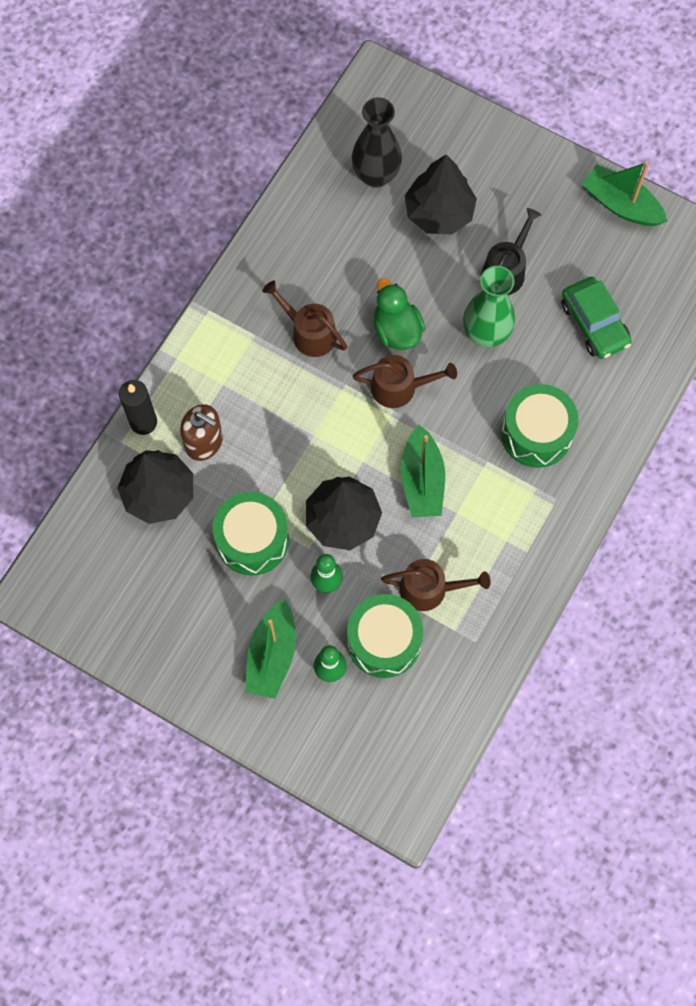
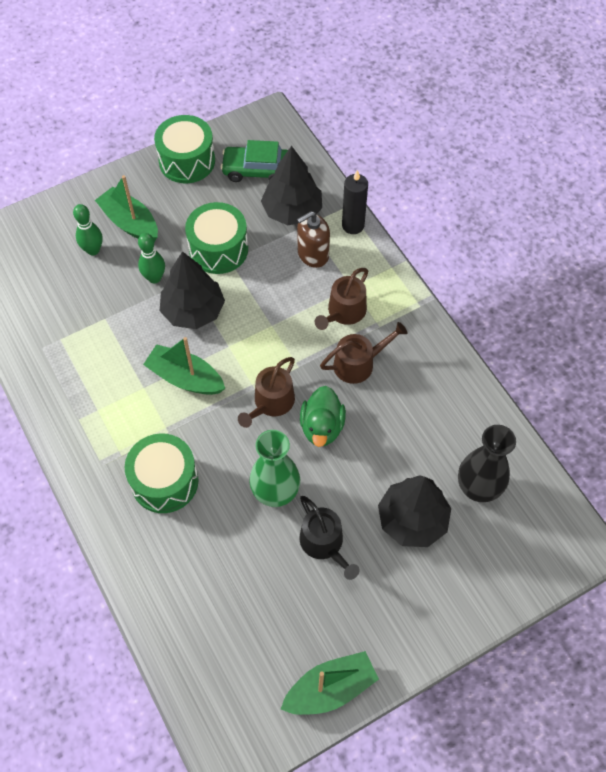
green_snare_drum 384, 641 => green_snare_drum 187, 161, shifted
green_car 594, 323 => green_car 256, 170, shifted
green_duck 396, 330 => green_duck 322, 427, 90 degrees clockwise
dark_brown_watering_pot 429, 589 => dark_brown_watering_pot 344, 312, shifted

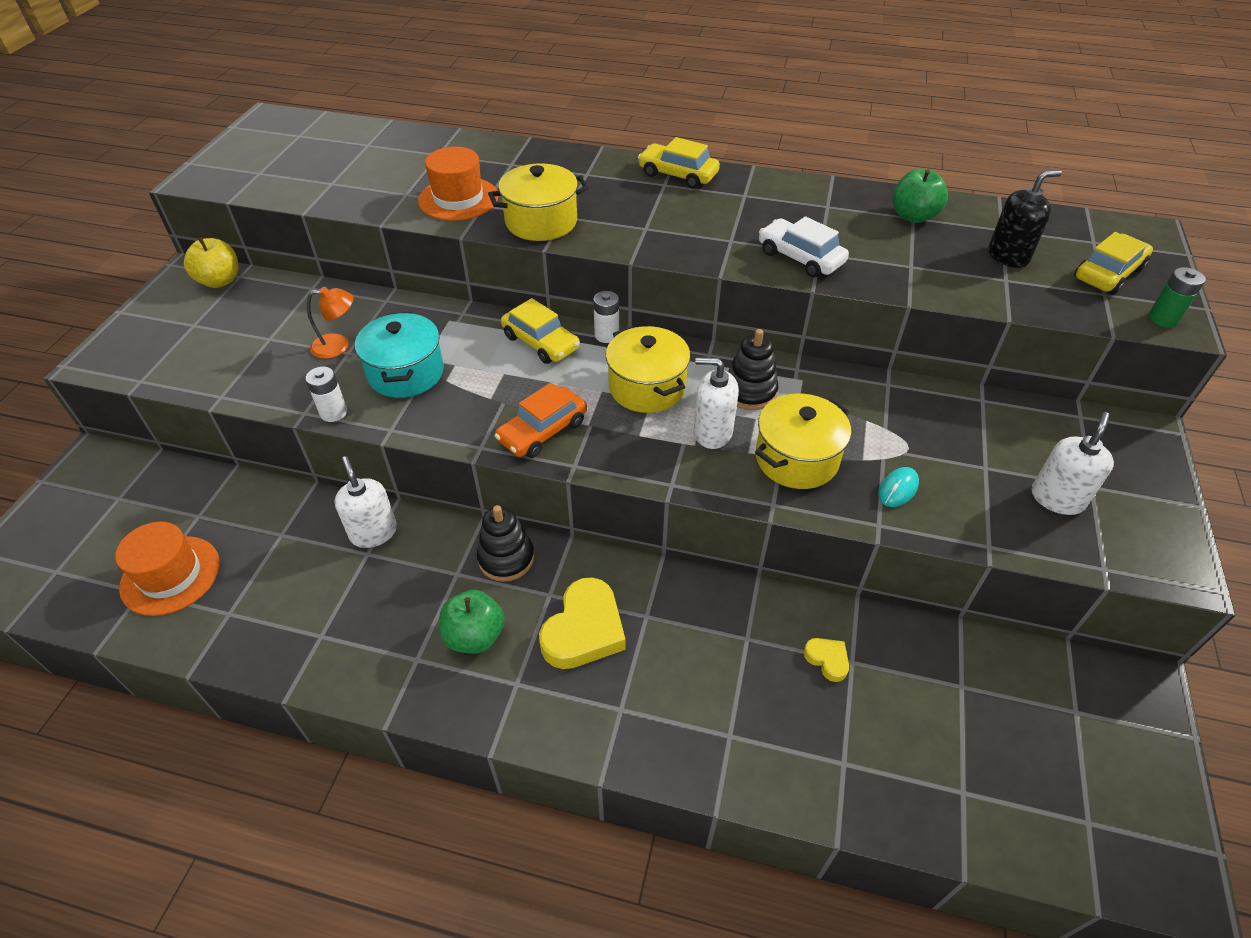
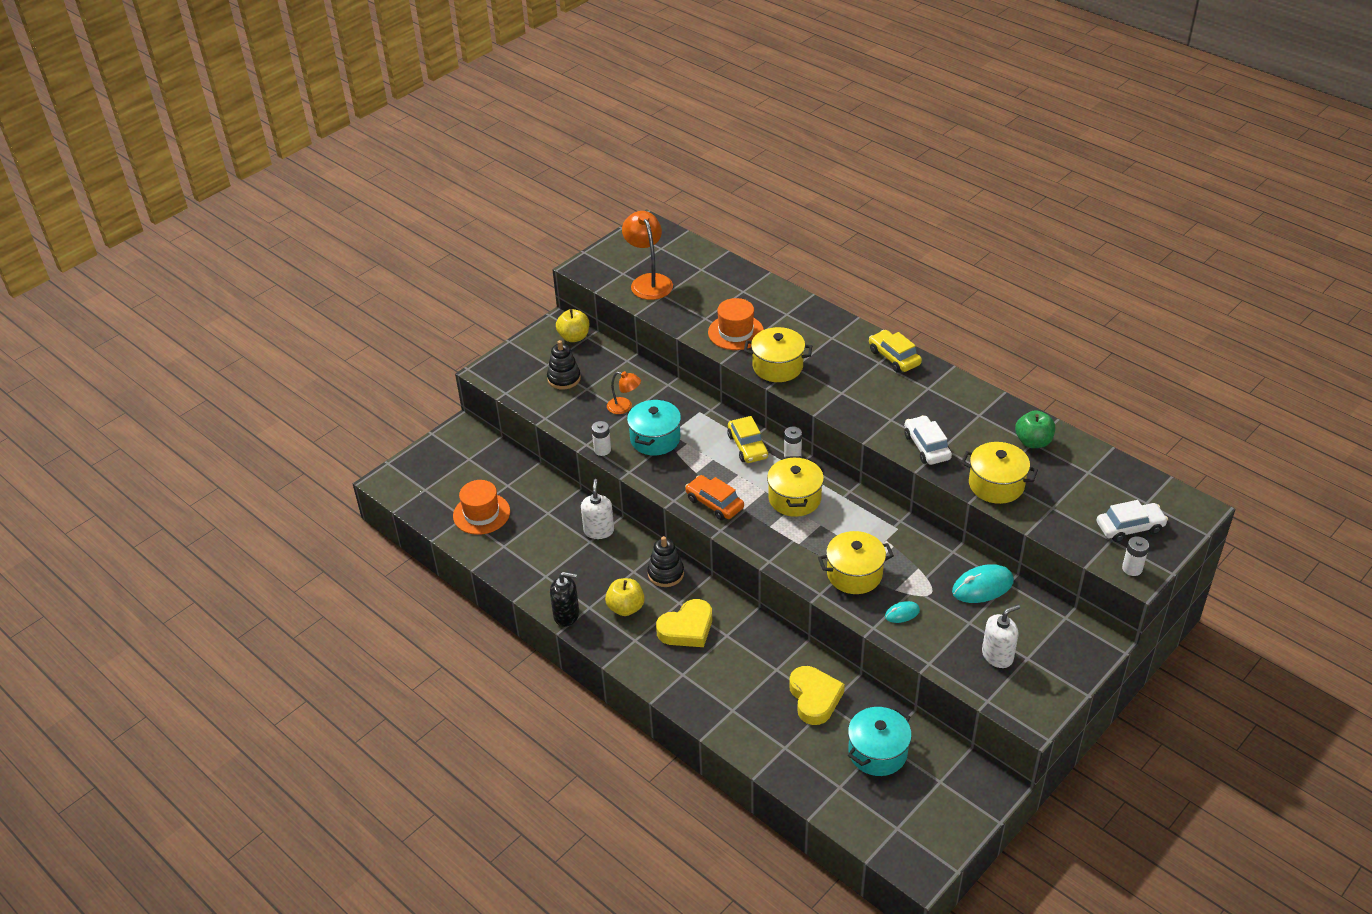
black_ring_stacker 749, 392 => black_ring_stacker 564, 378, shifted
black_pump_bottle 1008, 256 => black_pump_bottle 566, 615, shifted
green_toy_apple 475, 636 => golden_toy_apple 626, 608
nothing => orange-coloured_reading_lamp 649, 281
orange-coloured_car 542, 431 => orange-coloured_car 714, 503, 60 degrees clockwise
golden_heart 827, 660 => golden_heart 814, 698, x2.06
nothing => teal_pot 877, 752
nothing => teal_mouse 982, 586
nothing => golden_pot 996, 485
golden_car 1108, 273 => white_car 1130, 527
green_AA_battery 1162, 319 => white_AA_battery 1132, 568
white_pump_bottle 712, 432 => nothing

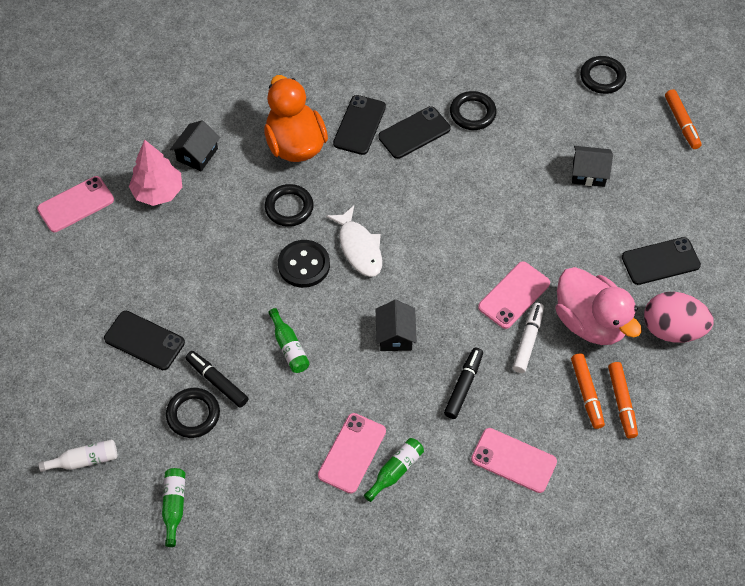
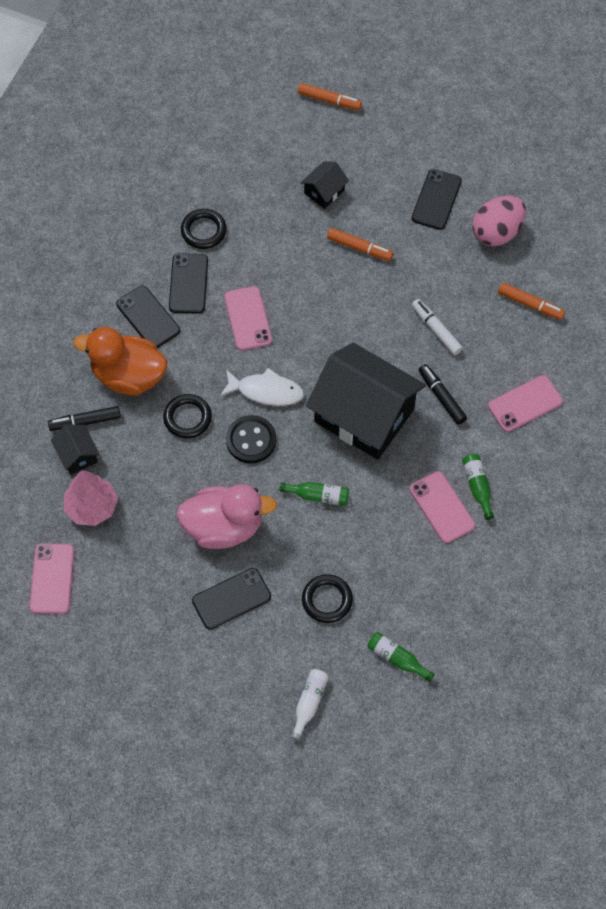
black_marker 217, 382 => black_marker 85, 421, shifted
pink_duck 590, 322 => pink_duck 224, 527, shifted
pink_smartphone 514, 295 => pink_smartphone 247, 318, shifted
black_house 395, 335 => black_house 364, 415, x2.32
orange-coloured_marker 586, 393 => orange-coloured_marker 359, 248, shifted
black_hoop 602, 77 => nothing

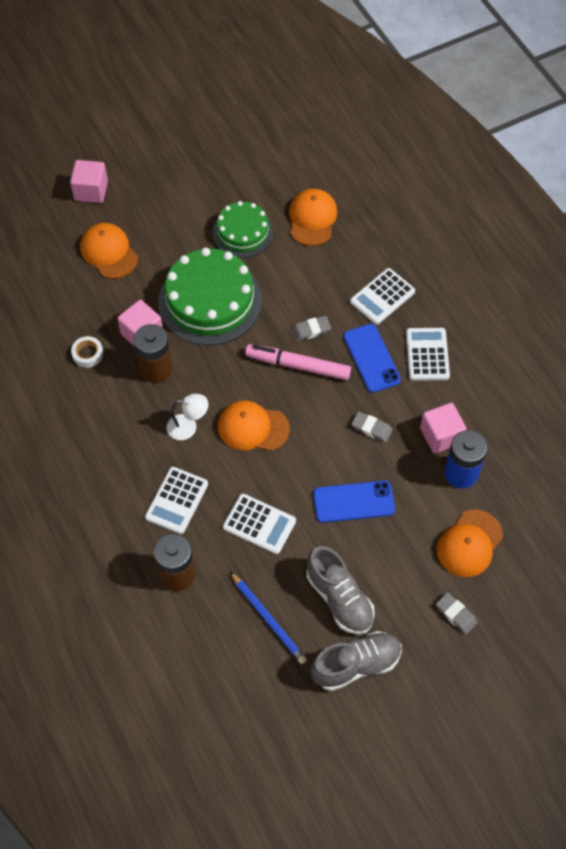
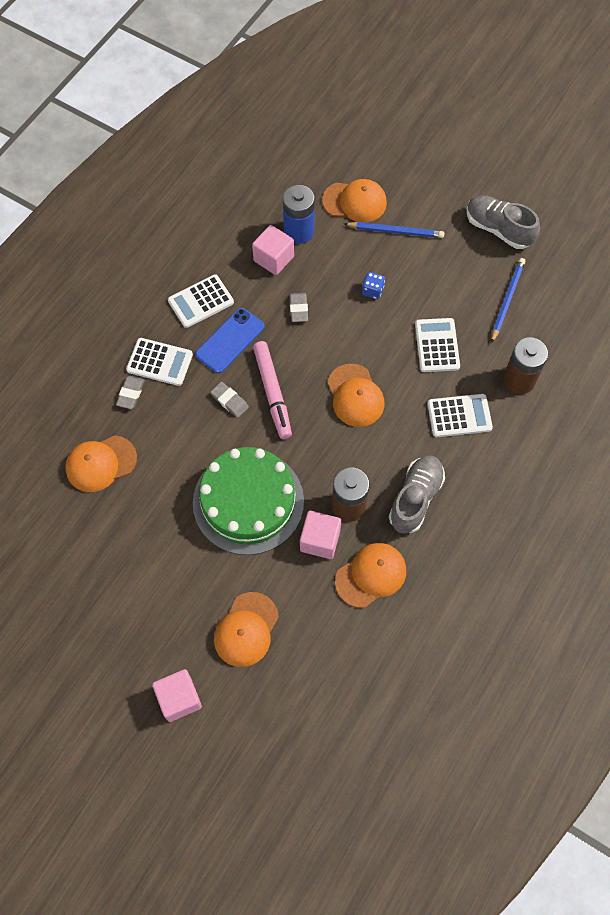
grey_gum_eraser 456, 614 => grey_gum_eraser 131, 394, shifted
white_tape 88, 354 => orange-coloured_cap 371, 575
nothing => royal_blue_wooden_pencil 396, 231
royal_blue_smartphone 353, 502 => royal_blue_dice 372, 291
grey_lace-up_shoe 339, 598 => grey_lace-up_shoe 415, 498, shifted
white_reading_lamp 188, 426 => nothing
green_gateau 242, 232 => nothing

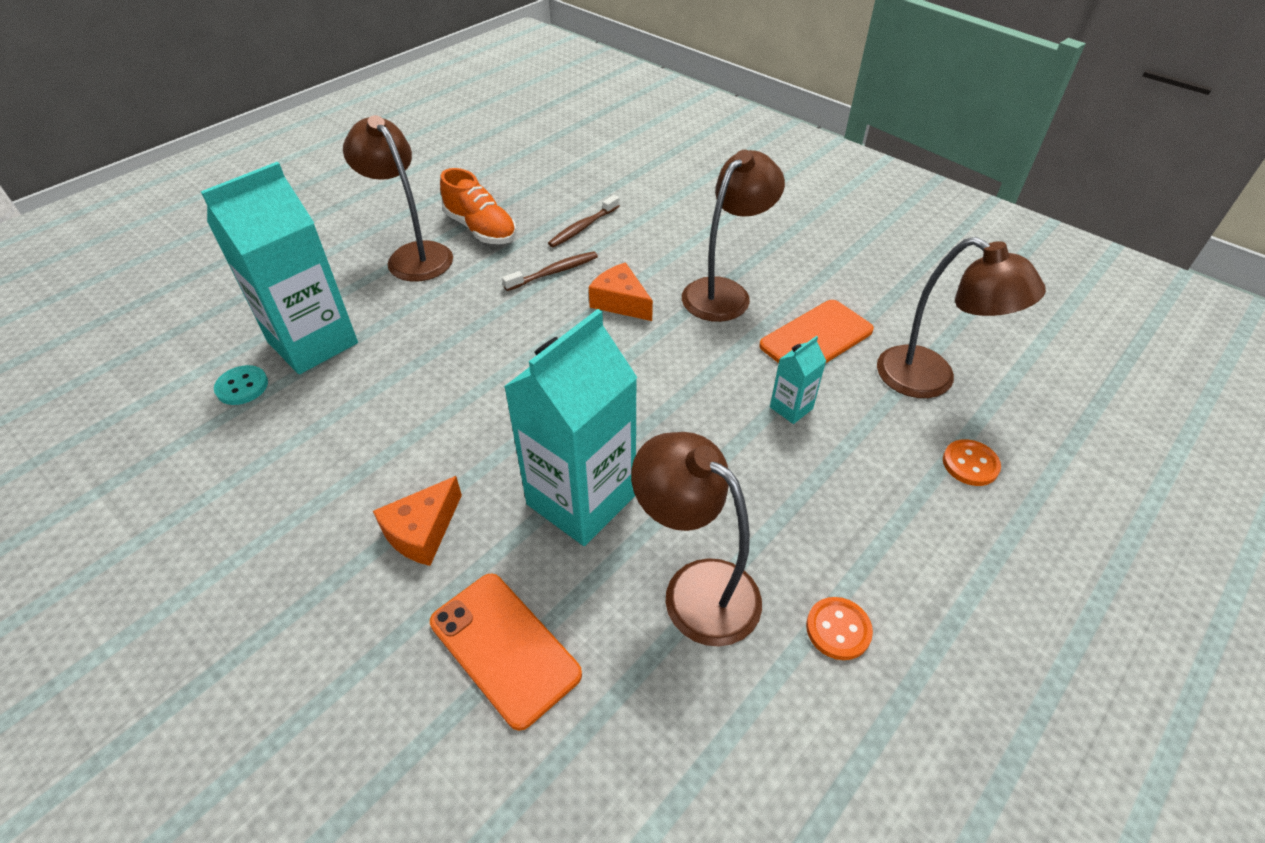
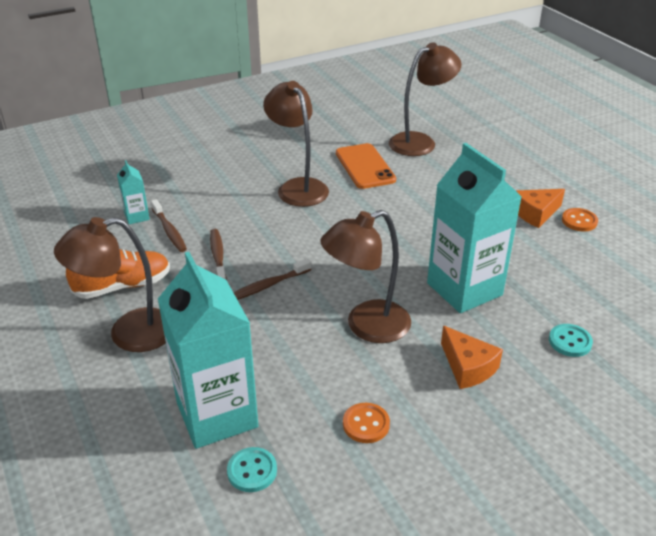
teal_carton 791, 408 => teal_carton 137, 216, shifted
nothing => dark_brown_tooth_brush 267, 286
dark_brown_reading_lamp 696, 588 => dark_brown_reading_lamp 366, 326, shifted
orange-coloured_sewing_button 970, 464 => orange-coloured_sewing_button 366, 424, shifted
orange-coloured_cheese 620, 302 => orange-coloured_cheese 536, 213, shifted
orange-coloured_smartphone 504, 648 => teal_sewing_button 570, 341

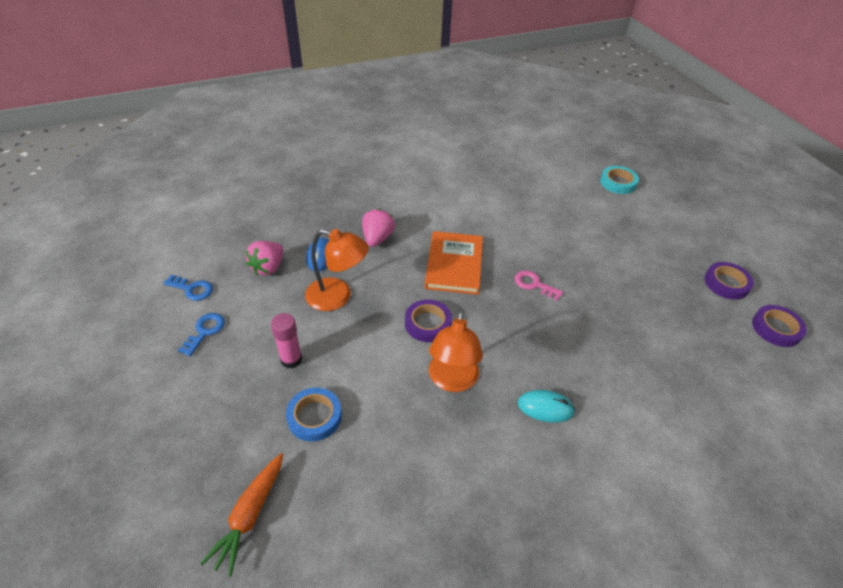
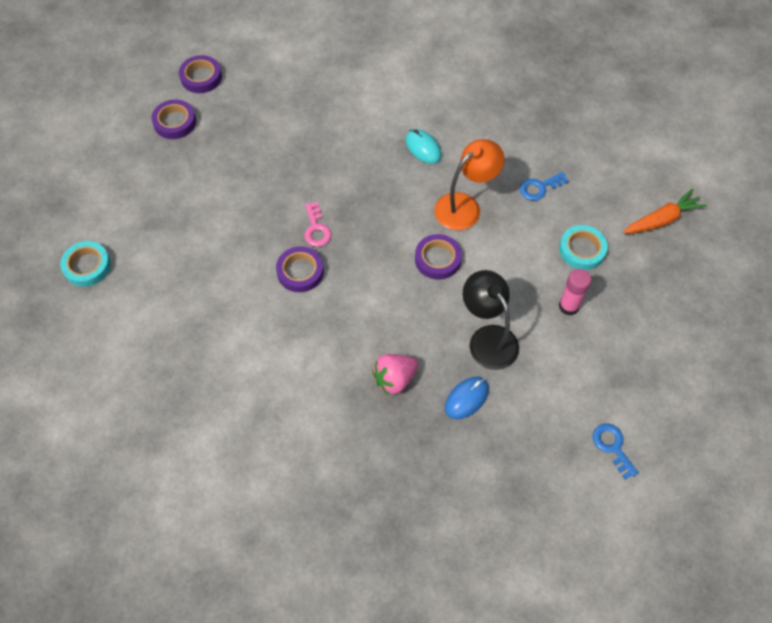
nothing => royal_purple_tape 300, 272
orange-coloured_reading_lamp 337, 297 => black_reading_lamp 487, 338
royal_blue_door_key 205, 331 => royal_blue_door_key 539, 188, shifted
royal_blue_tape 314, 417 => teal_tape 582, 250
pink_berry 268, 267 => nothing
orange-coloured_book 454, 265 => nothing

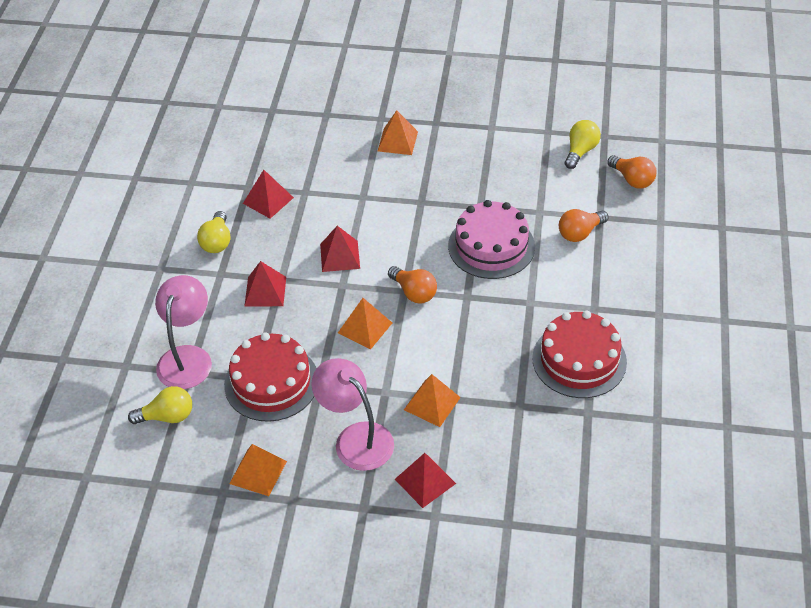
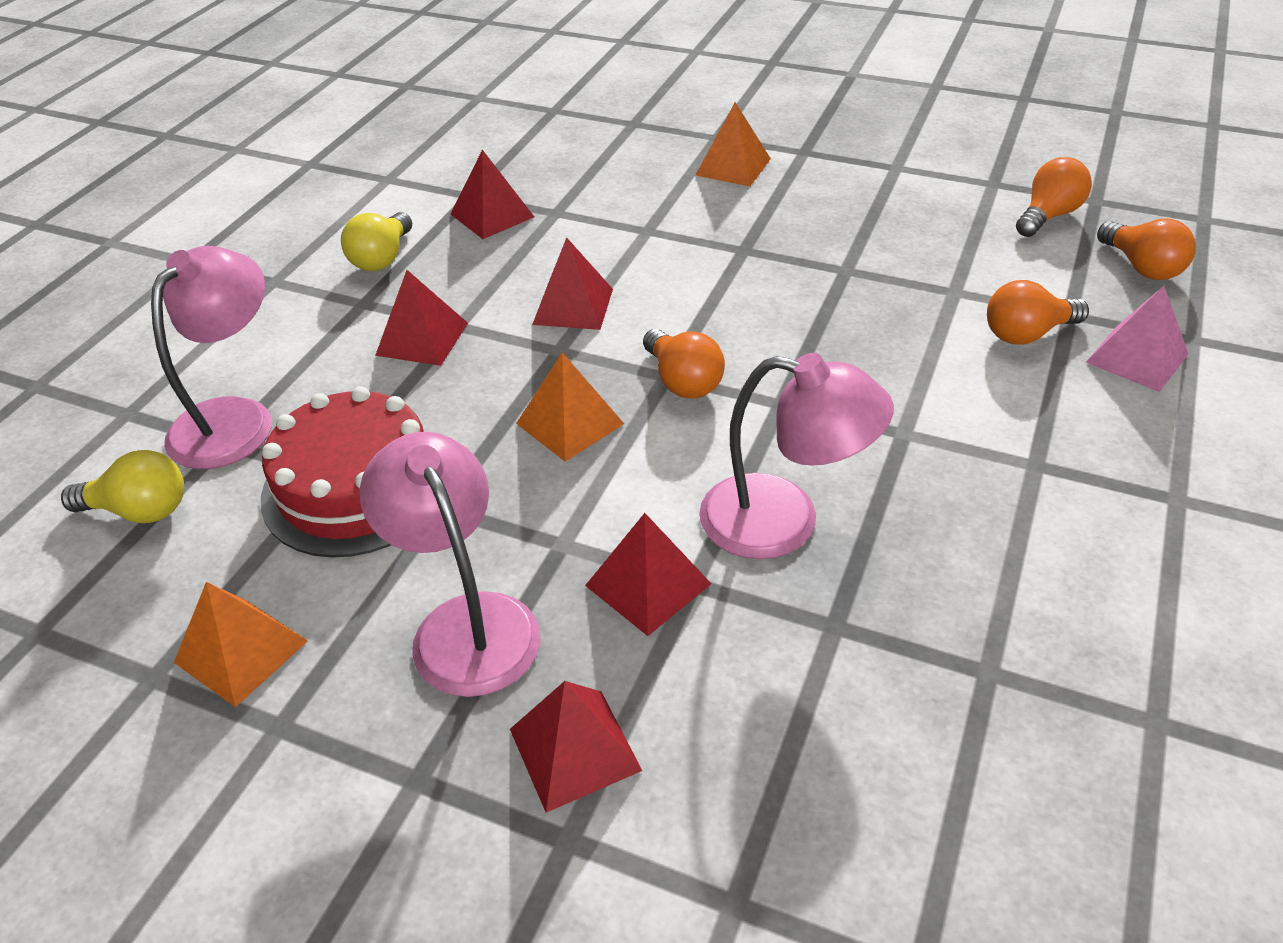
orange-coloured_pyramid 432, 403 => crimson_pyramid 648, 584
nothing => pink_reading_lamp 784, 521
golden_light_bulb 580, 151 => orange-coloured_light_bulb 1048, 216
nothing => pink_pyramid 1137, 358
pink_gateau 491, 246 => nothing
crimson_gateau 579, 360 => nothing

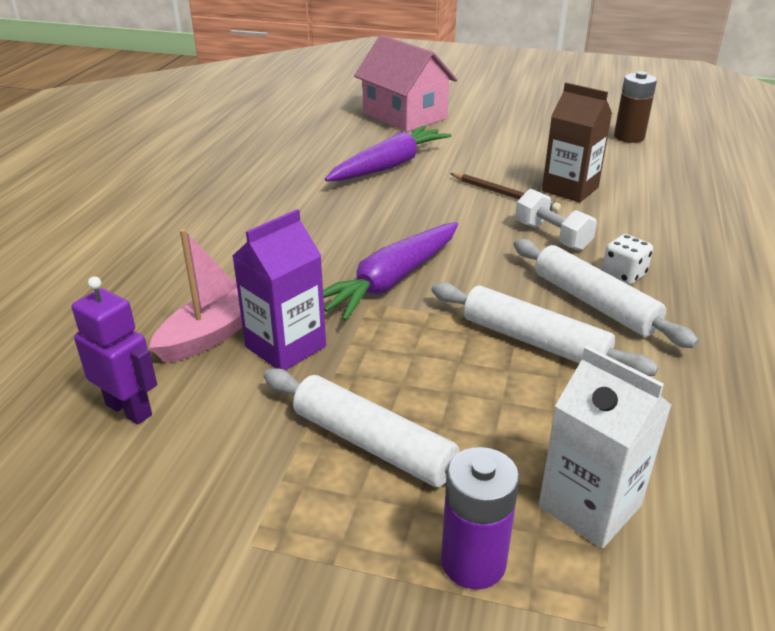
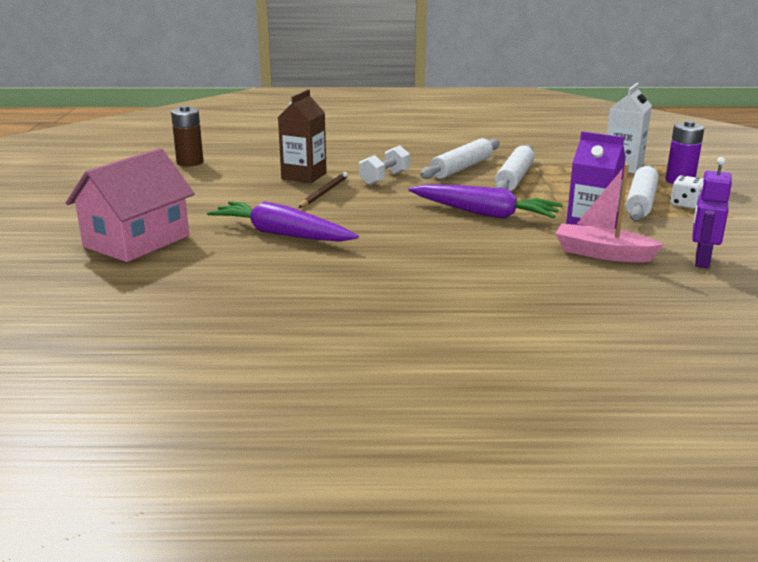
white_dice 623, 274 => white_dice 685, 204, shifted

